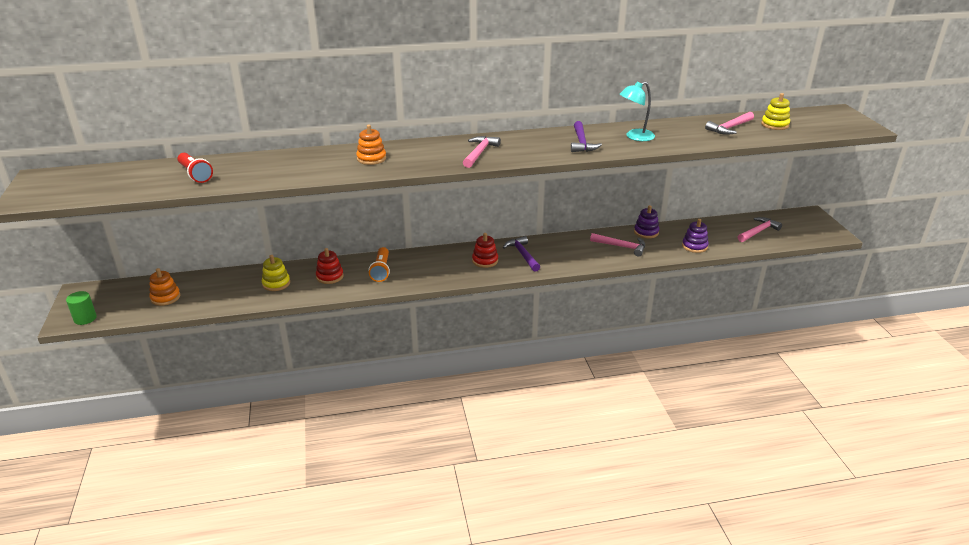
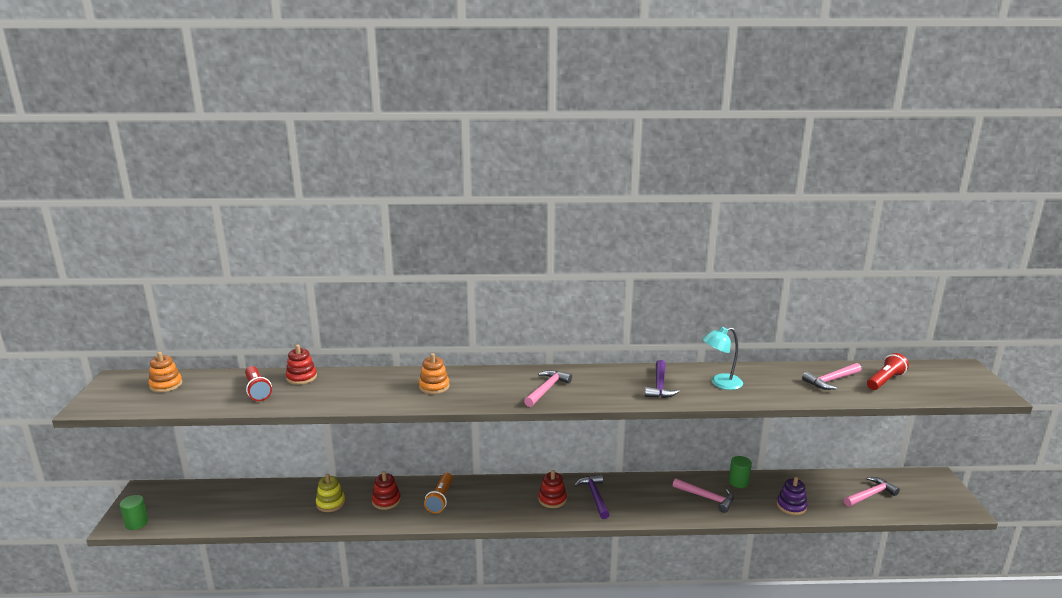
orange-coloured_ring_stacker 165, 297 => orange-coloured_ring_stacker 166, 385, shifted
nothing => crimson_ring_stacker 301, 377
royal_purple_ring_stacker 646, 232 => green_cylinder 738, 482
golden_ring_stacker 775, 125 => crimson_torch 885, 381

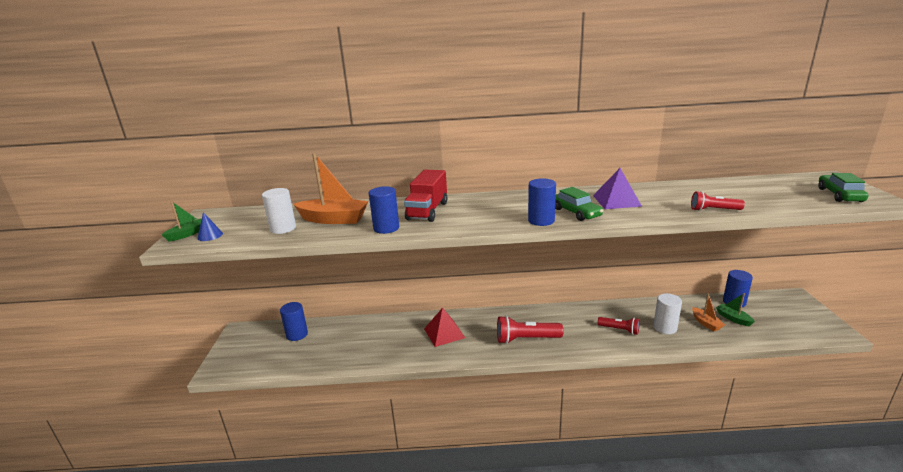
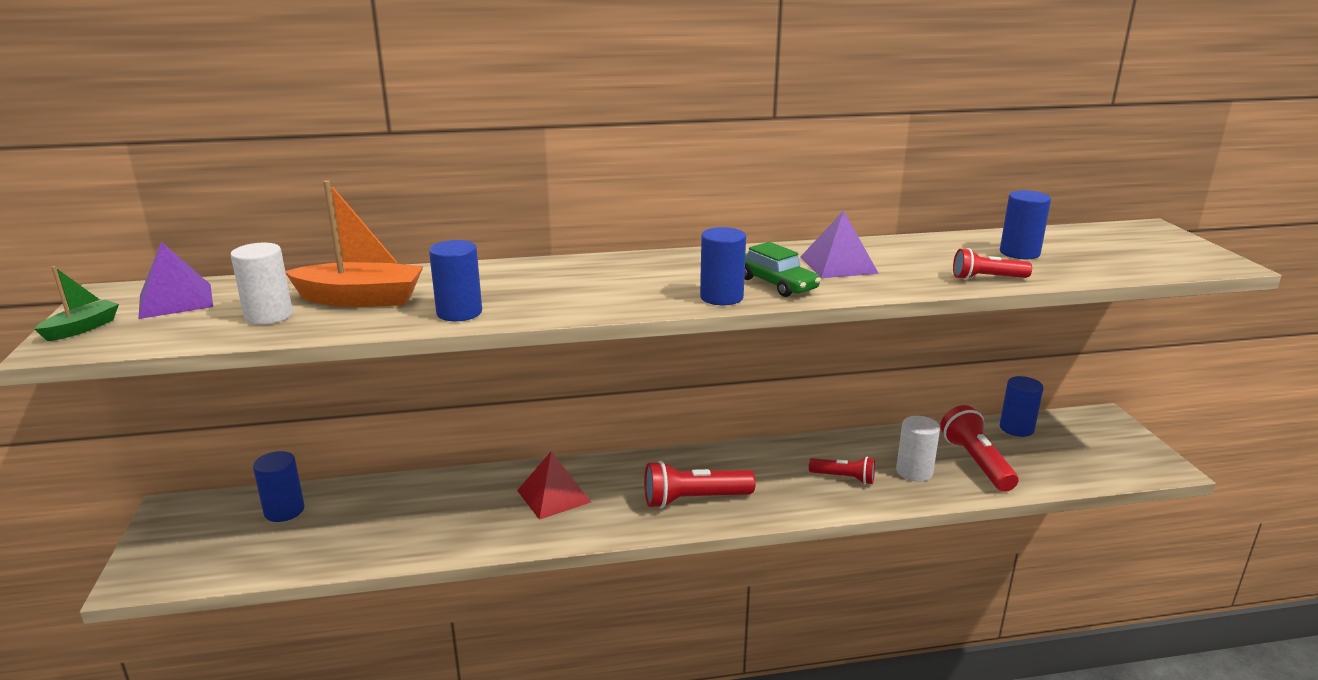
nothing => royal_purple_pyramid 176, 300
orange-coloured_boat 706, 323 => crimson_torch 976, 462
nothing => royal_blue_cylinder 1019, 253
royal_blue_cone 210, 235 => nothing
crimson_truck 427, 211 => nothing
green_boat 733, 318 => nothing
green_car 839, 195 => nothing

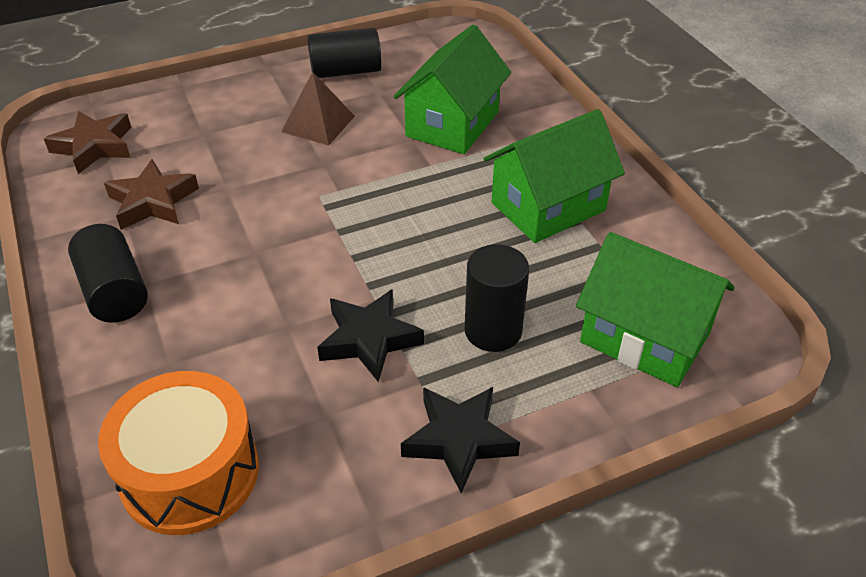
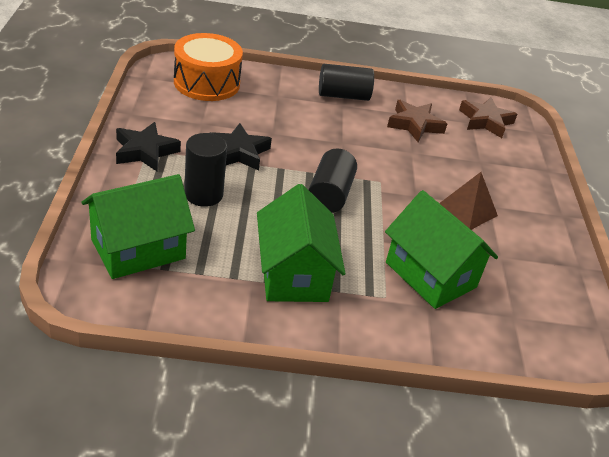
black_cylinder 346, 71 => black_cylinder 330, 194, shifted

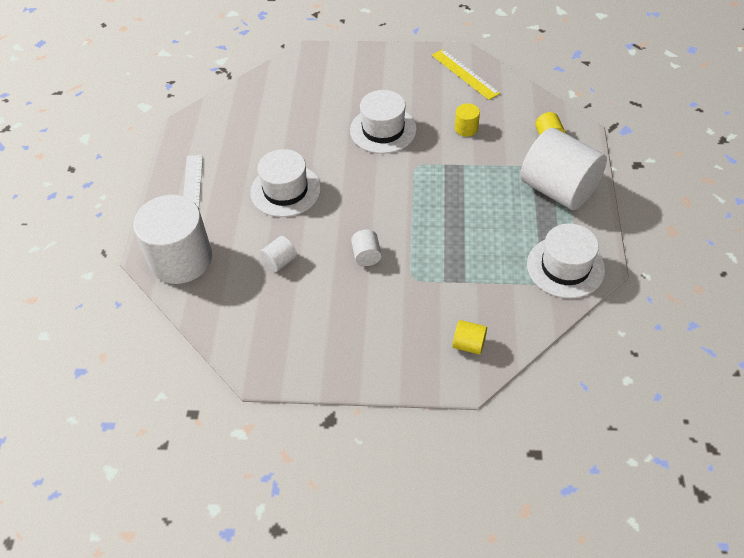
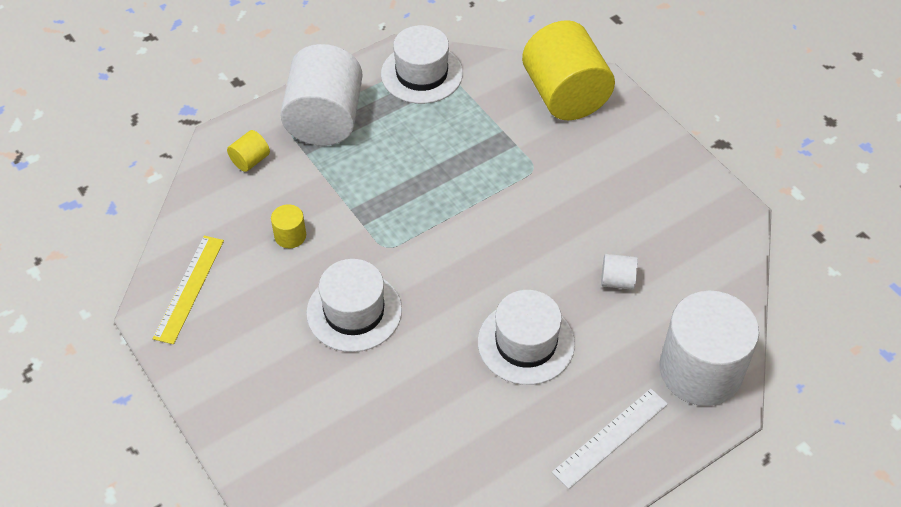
golden_cylinder 468, 344 => golden_cylinder 565, 95, x2.41
white_cylinder 366, 256 => nothing

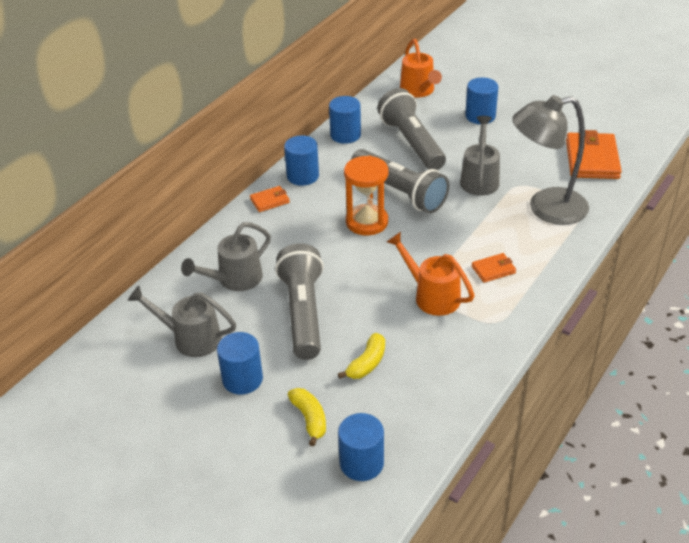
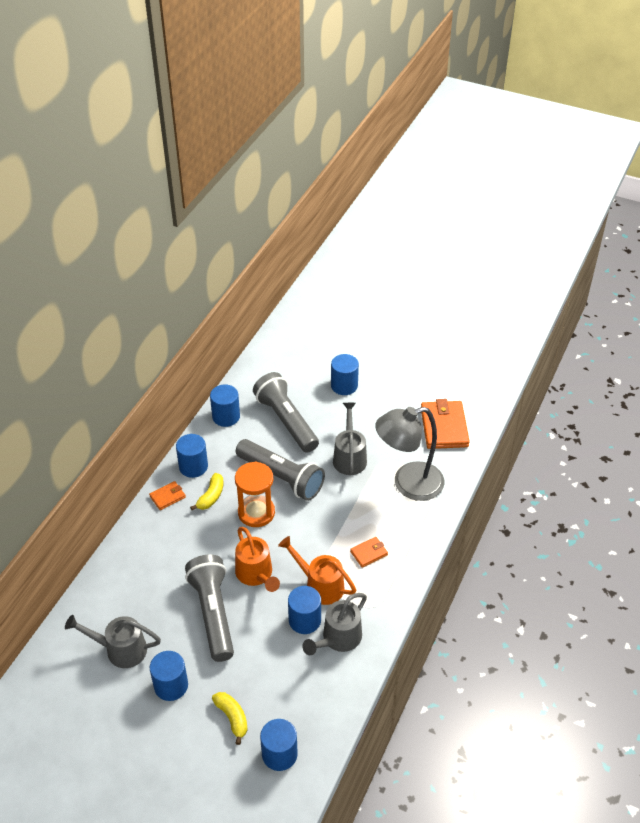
golden_banana_fruit 367, 363 => golden_banana_fruit 211, 496, shifted
orange-coloured_watering_pot 419, 91 => orange-coloured_watering_pot 256, 575, shifted
nothing => royal_blue_cylinder 304, 620
grey_watering_pot 234, 280 => grey_watering_pot 338, 639, shifted

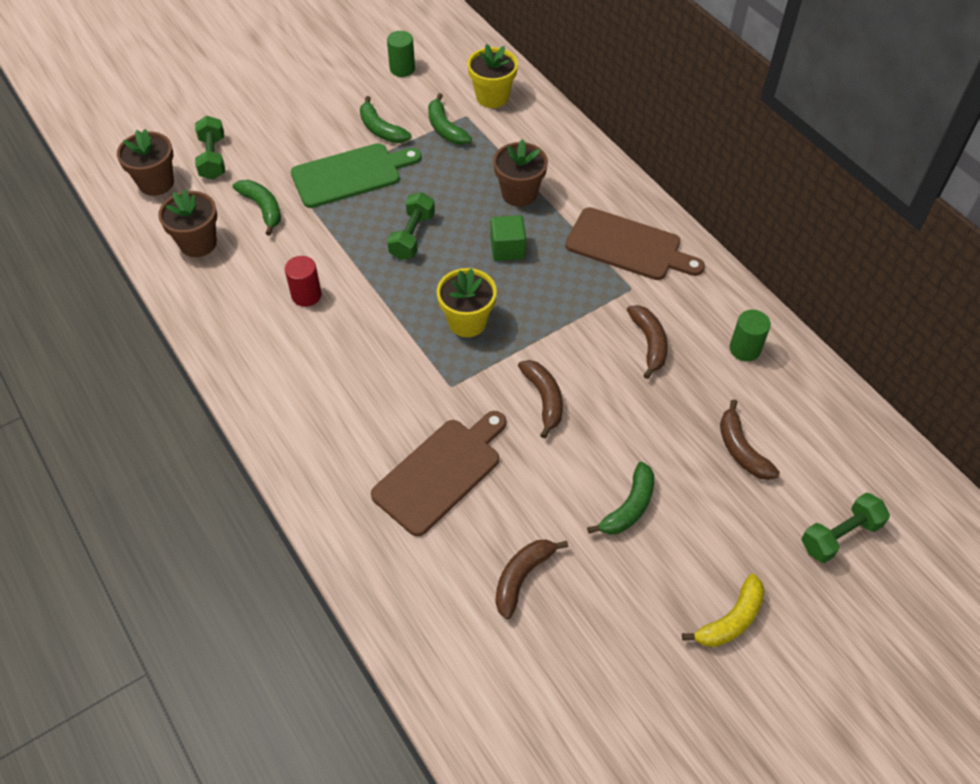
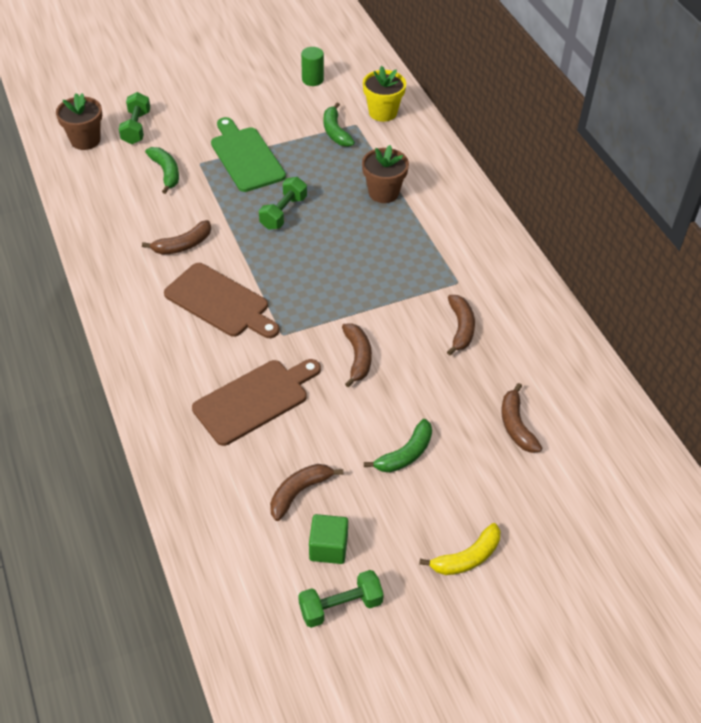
crimson_cylinder 306, 295 => dark_brown_banana_fruit 183, 245
dark_brown_bread_board 628, 246 => dark_brown_bread_board 220, 302, shifted
green_bread_board 351, 175 => green_bread_board 246, 157, 105 degrees counterclockwise
green_free_weight 840, 536 => green_free_weight 340, 606, shifted
green_solid_cube 507, 249 => green_solid_cube 328, 547, shifted
dark_brown_plant_pot 198, 243 => nothing
green_banana_fruit 381, 129 => nothing
golden_plant_pot 467, 322 => nothing
green_cylinder 745, 349 => nothing

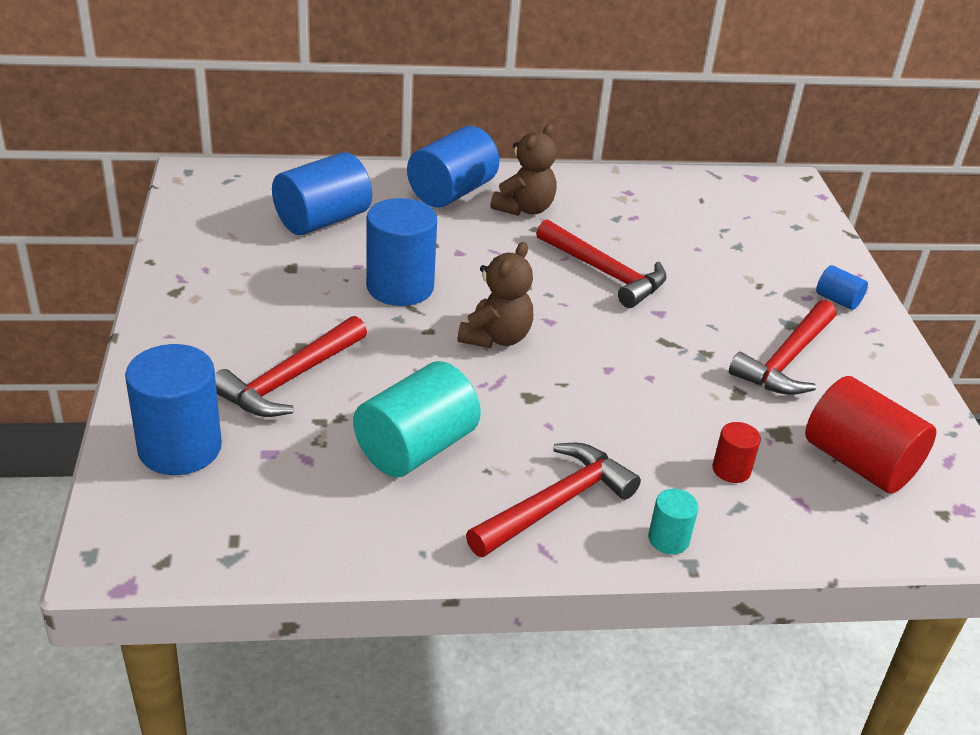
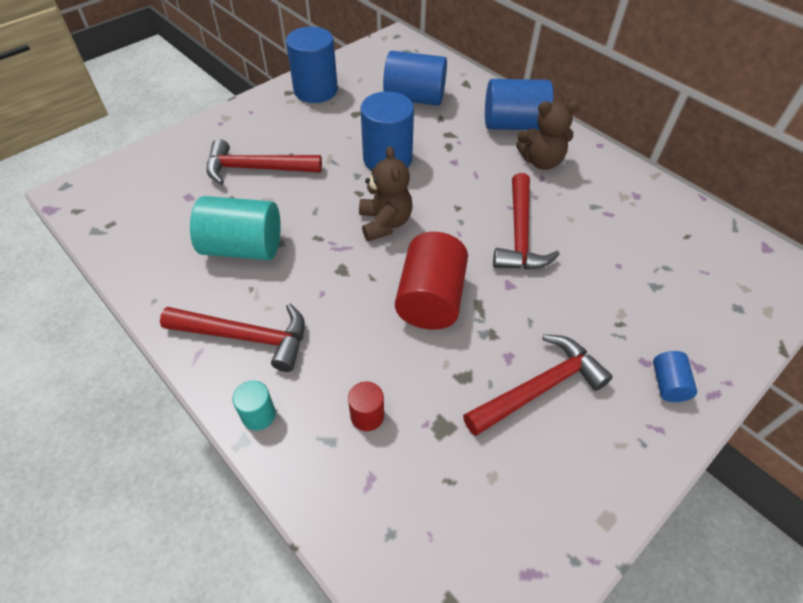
royal_blue_cylinder 180, 448 => royal_blue_cylinder 315, 90, shifted
dark_brown_teddy 496, 337 => dark_brown_teddy 385, 223, 90 degrees counterclockwise
crimson_cylinder 859, 462 => crimson_cylinder 430, 299, shifted
crimson_hammer 786, 360 => crimson_hammer 540, 387, 150 degrees clockwise

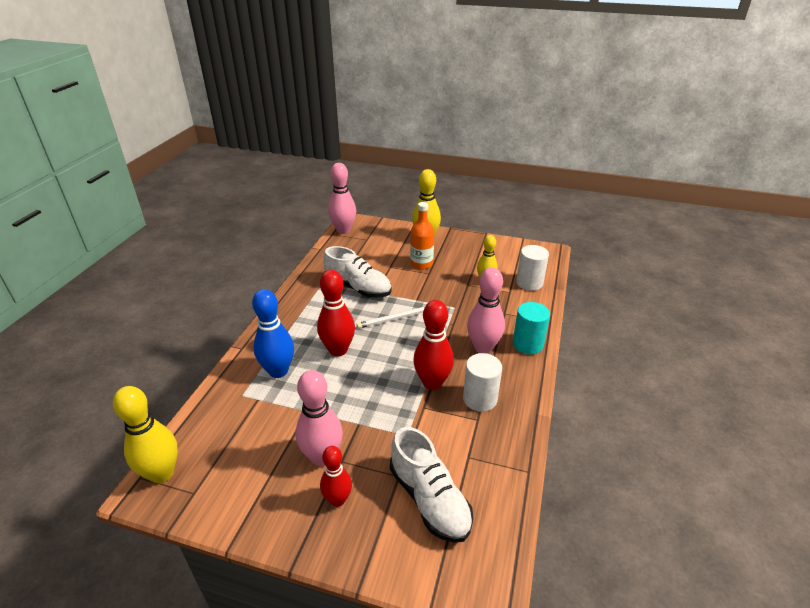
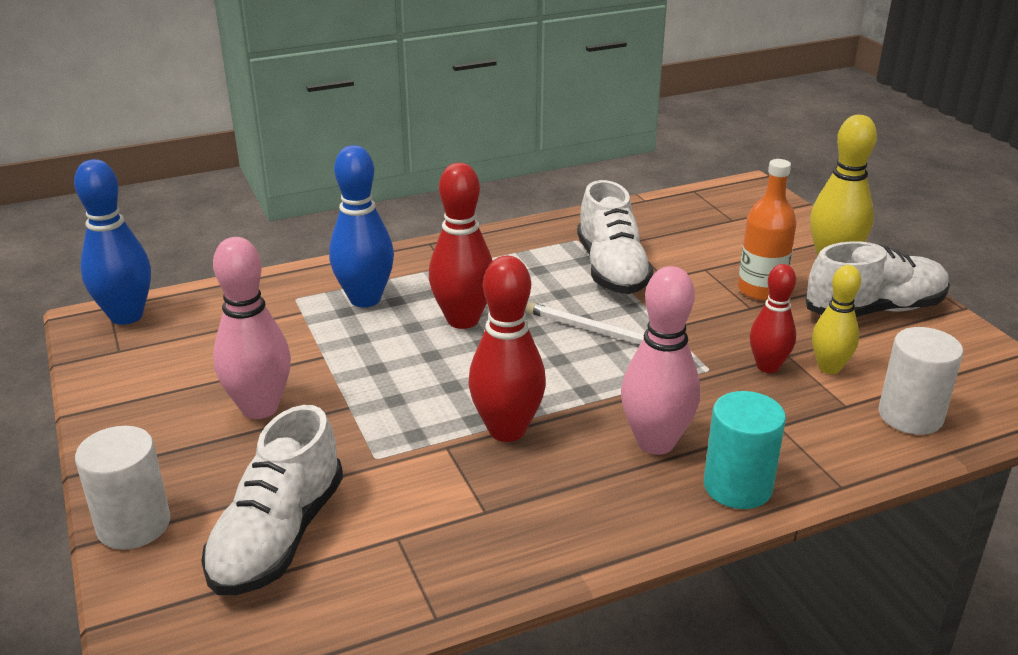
golden_bowling_pin 162, 473 => royal_blue_bowling_pin 126, 316
white_cylinder 480, 399 => white_cylinder 133, 525, shifted
crimson_bowling_pin 337, 499 => crimson_bowling_pin 767, 366, shifted
nothing => white_lace-up_shoe 874, 310
pink_bowling_pin 343, 230 => nothing

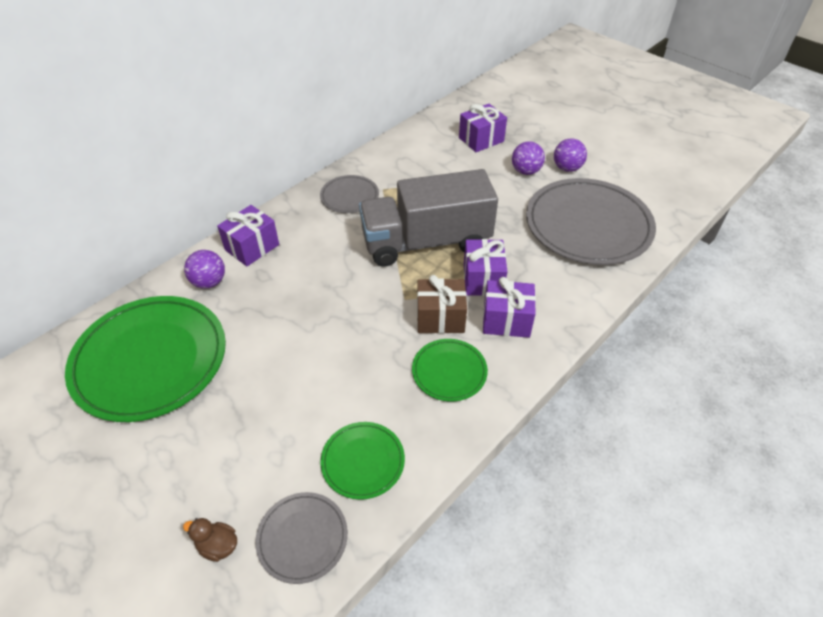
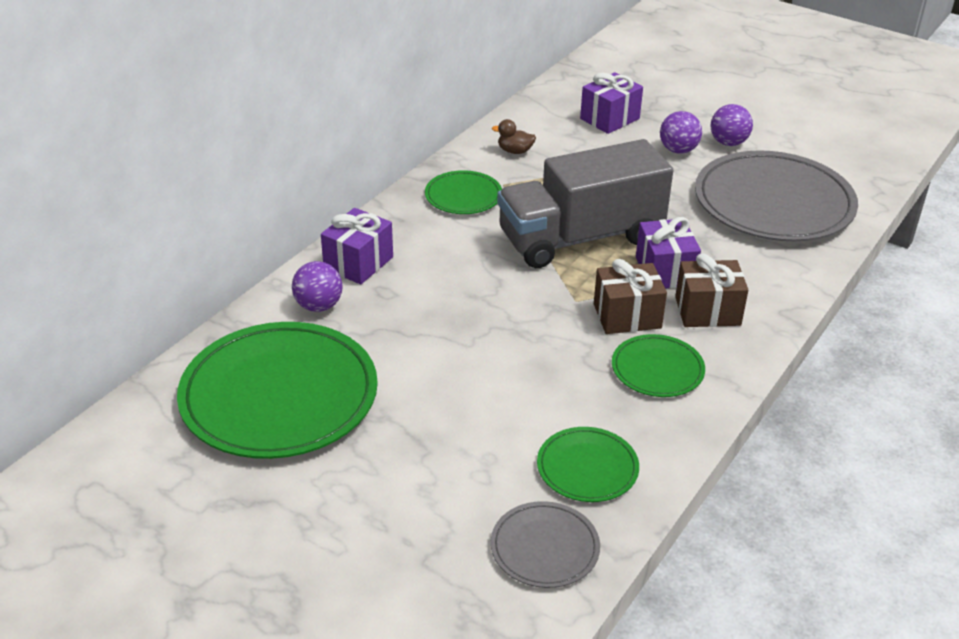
grey_dinner_plate 349, 196 => green_dinner_plate 463, 196
dark_brown_duck 218, 546 => dark_brown_duck 515, 151, shifted
royal_purple_present 506, 320 => dark_brown_present 707, 311

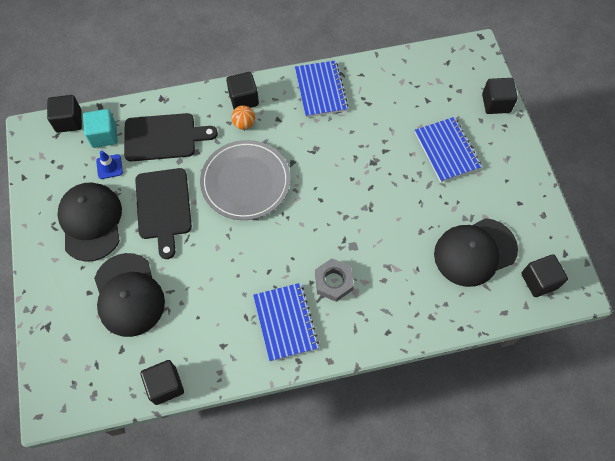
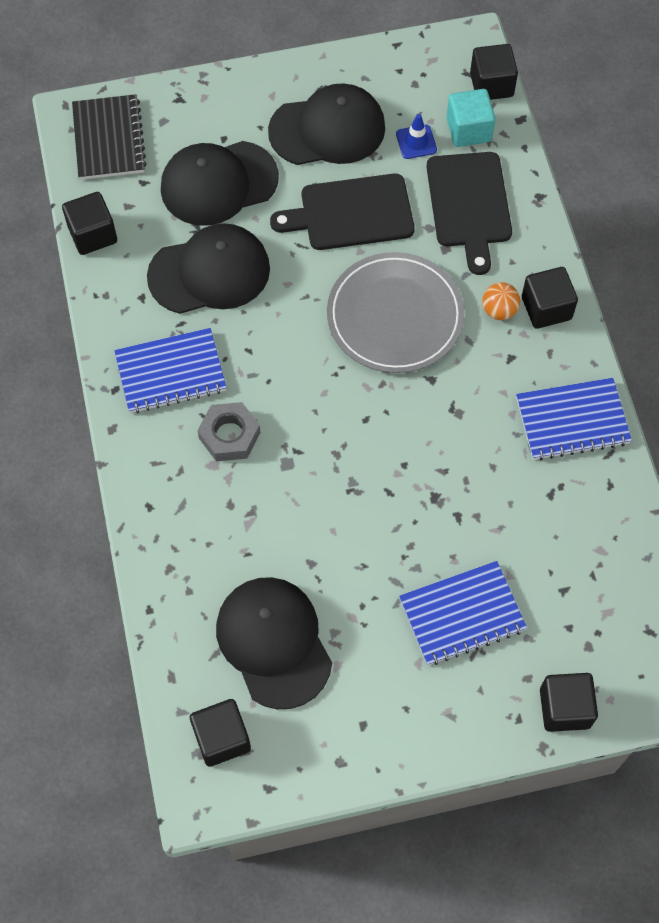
nothing => black_exercise_book 109, 139
nothing => black_cap 209, 272

